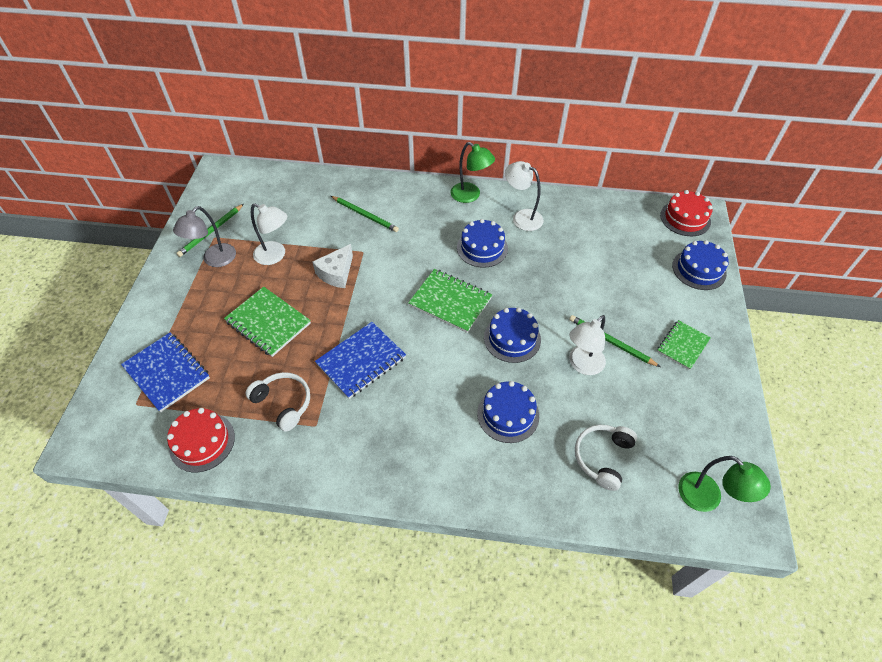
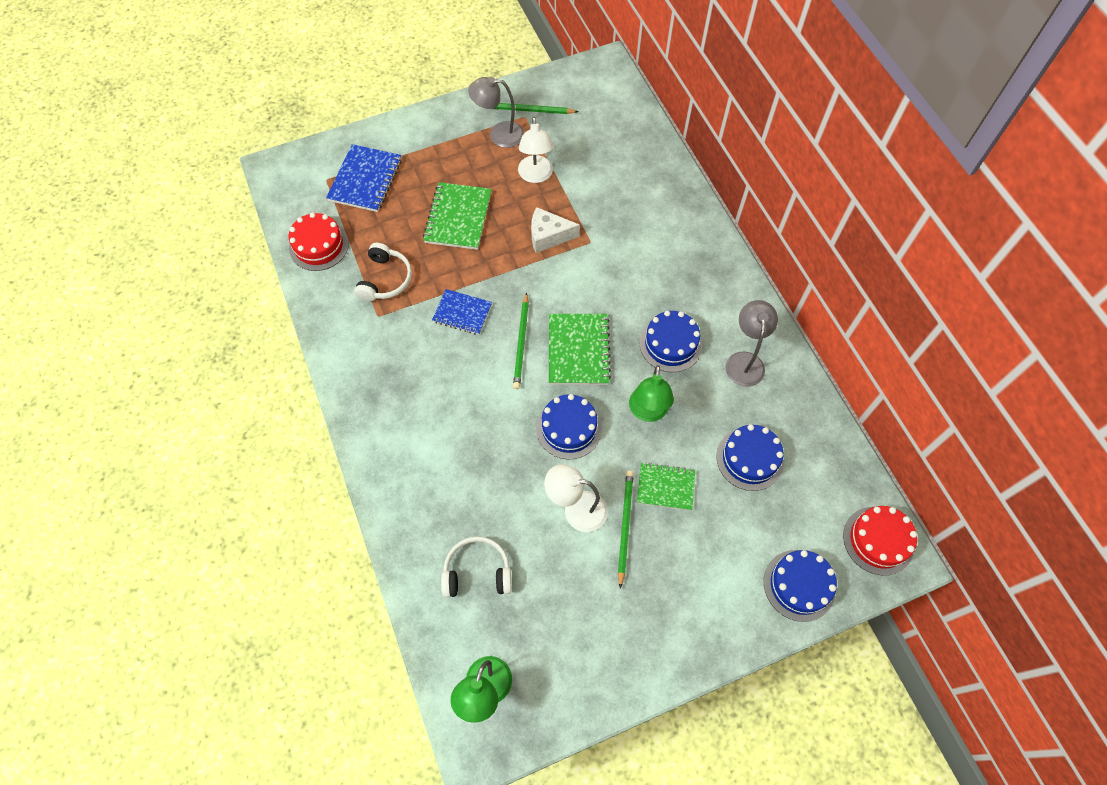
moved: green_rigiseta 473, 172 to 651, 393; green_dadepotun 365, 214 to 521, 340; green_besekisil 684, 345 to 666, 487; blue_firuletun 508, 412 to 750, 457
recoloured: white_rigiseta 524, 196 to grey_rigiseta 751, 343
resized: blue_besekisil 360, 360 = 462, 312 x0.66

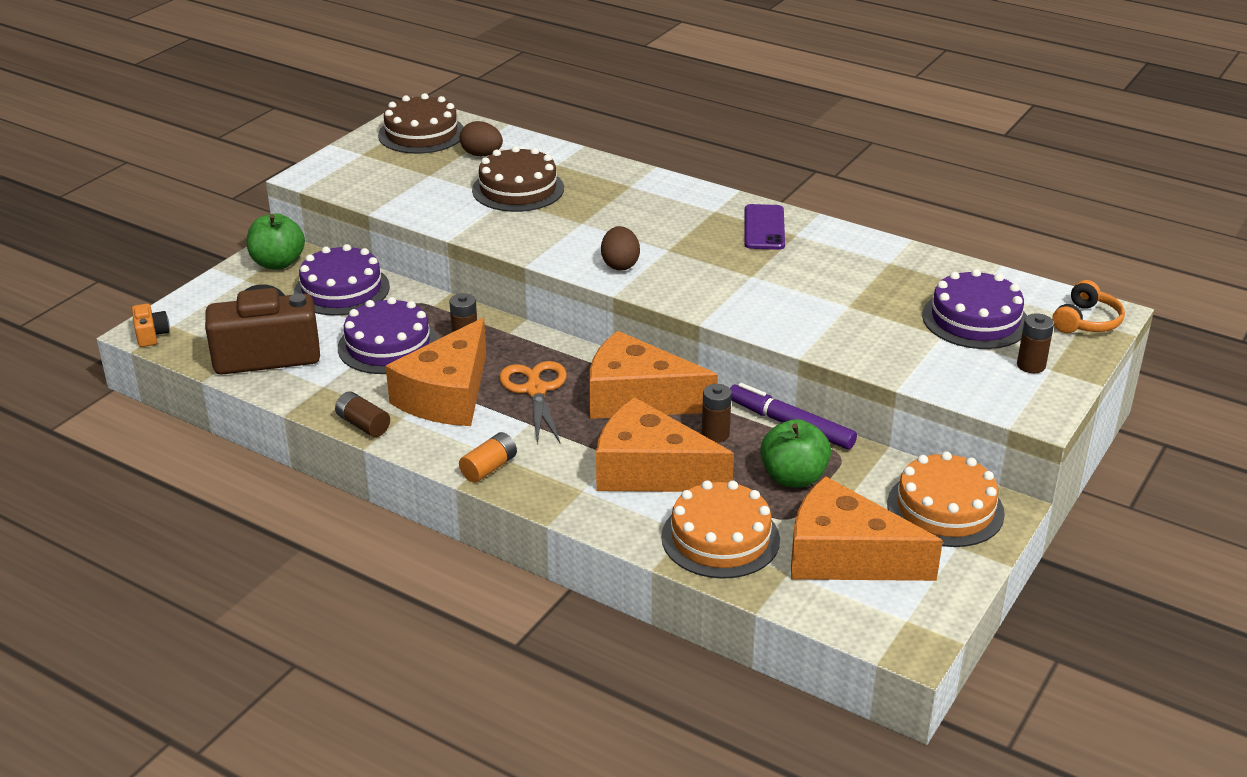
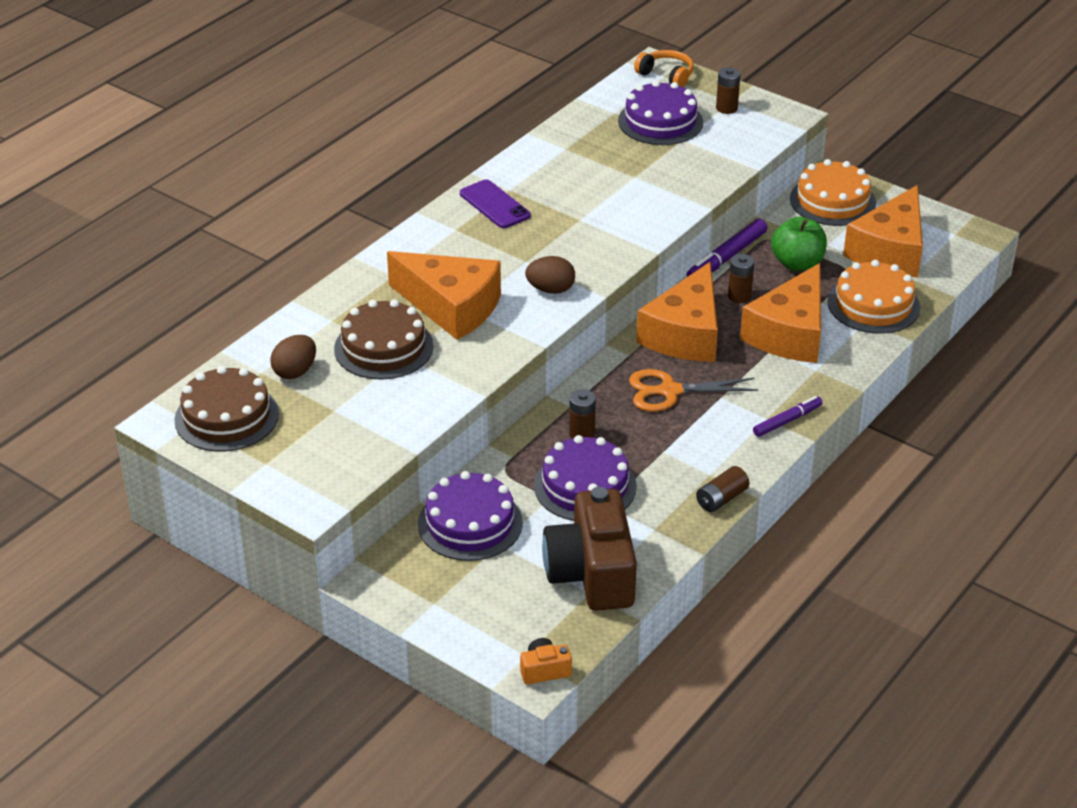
removed: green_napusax 276, 241
moved: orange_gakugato 436, 372 to 444, 295
replaced: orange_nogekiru 488, 457 to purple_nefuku 788, 416
turned: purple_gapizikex 764, 227 = 495, 203 45 degrees clockwise

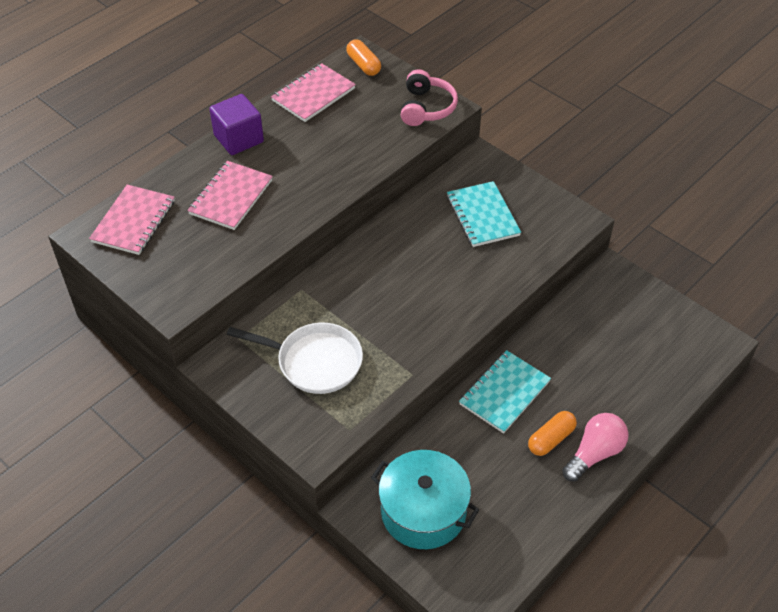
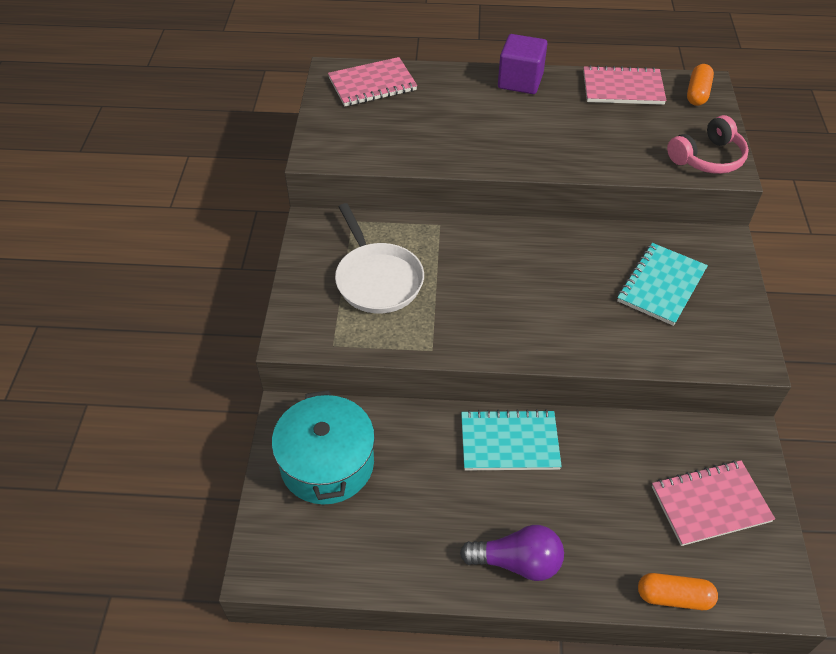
moved: pink_besekisil 230, 195 to 713, 503; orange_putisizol 552, 433 to 678, 591
recoloured: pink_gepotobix 595, 447 to purple_gepotobix 512, 553

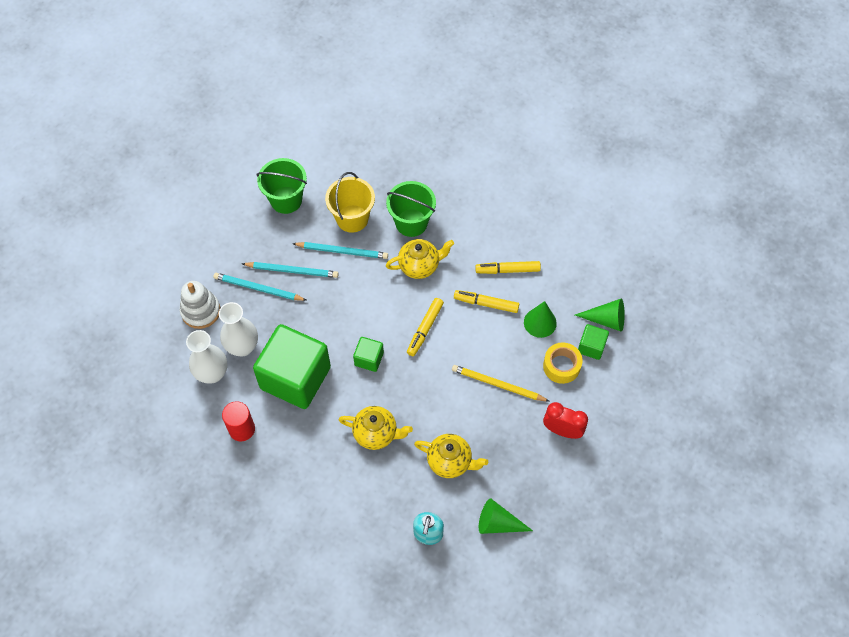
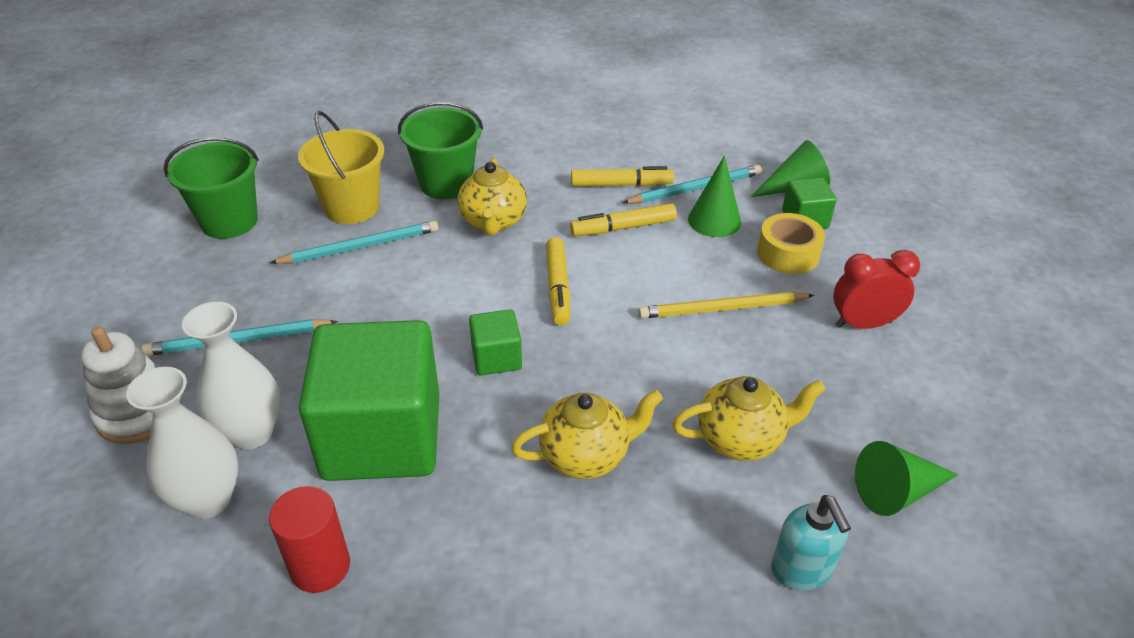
moved: turquoise_dadepotun 290, 270 to 692, 184
turned: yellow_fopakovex 420, 259 = 492, 197 135 degrees clockwise; yellow_nefuku 508, 267 = 622, 176 150 degrees counterclockwise

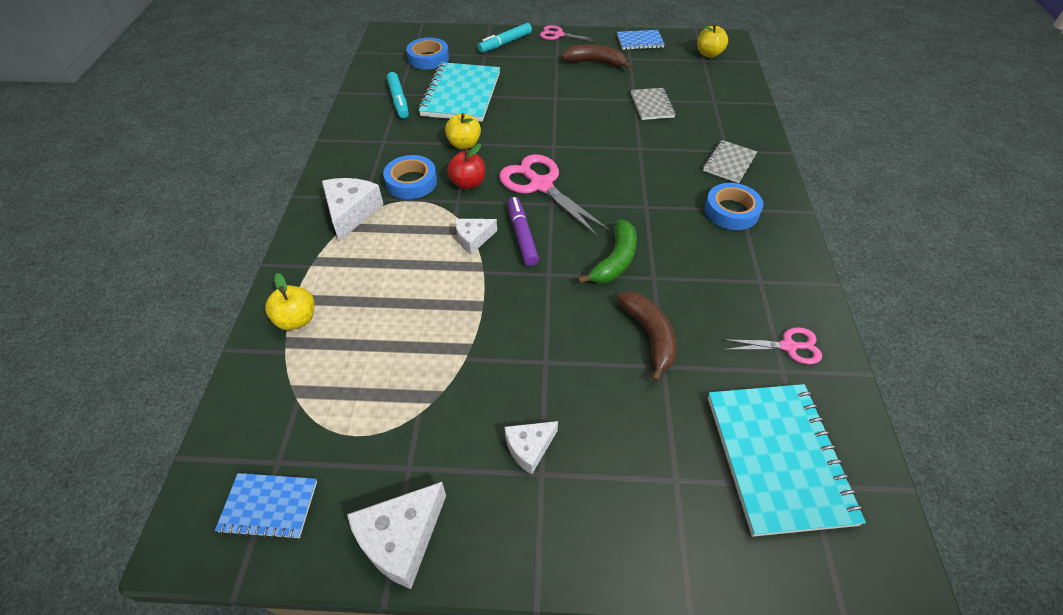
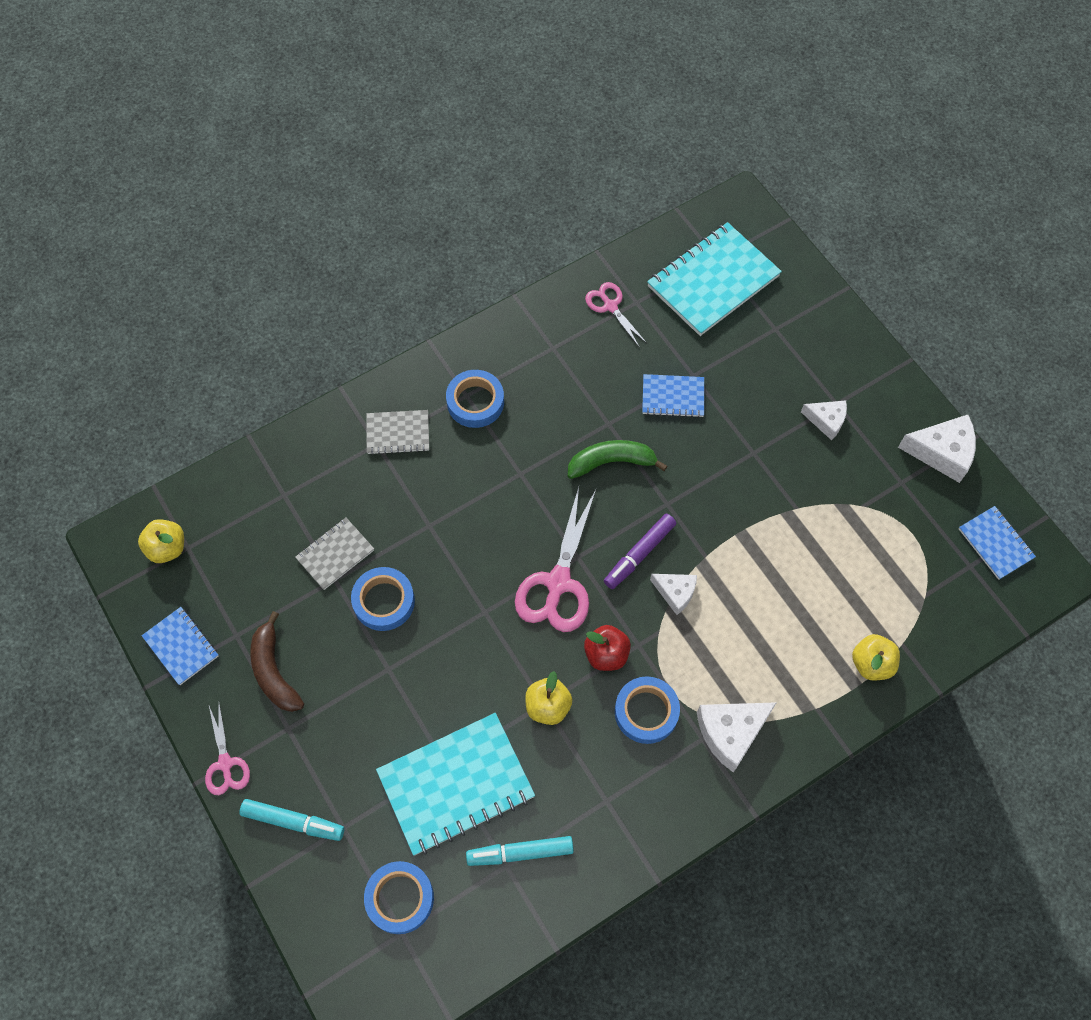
added: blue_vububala 383, 599
replaced: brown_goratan 646, 336 to blue_besekisil 673, 396
turned: turquoise_nefuku 398, 95 = 520, 851 135 degrees counterclockwise

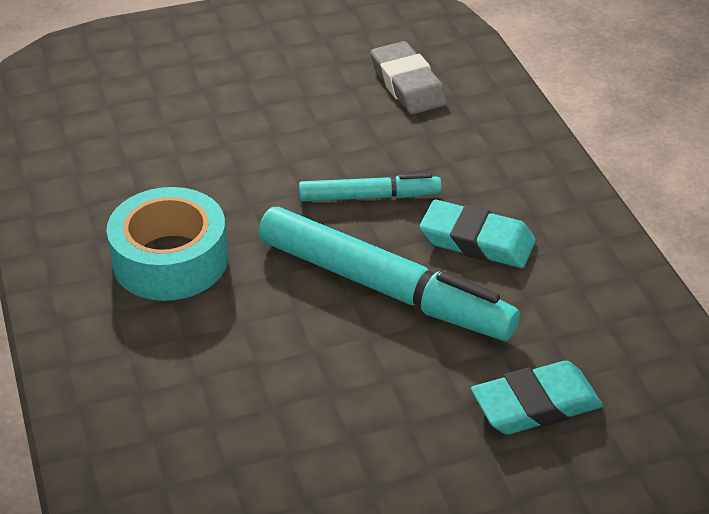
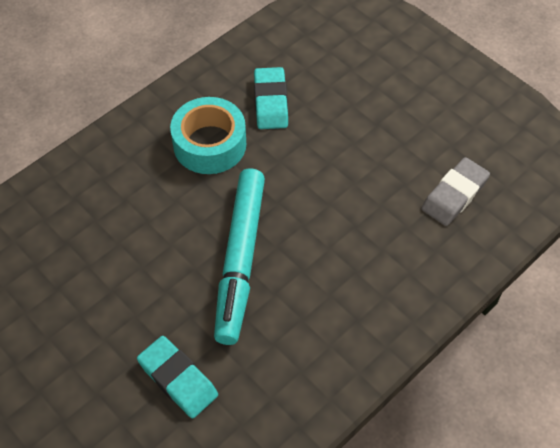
removed: turquoise_nefuku 370, 187
moved: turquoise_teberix 477, 234 to 271, 98

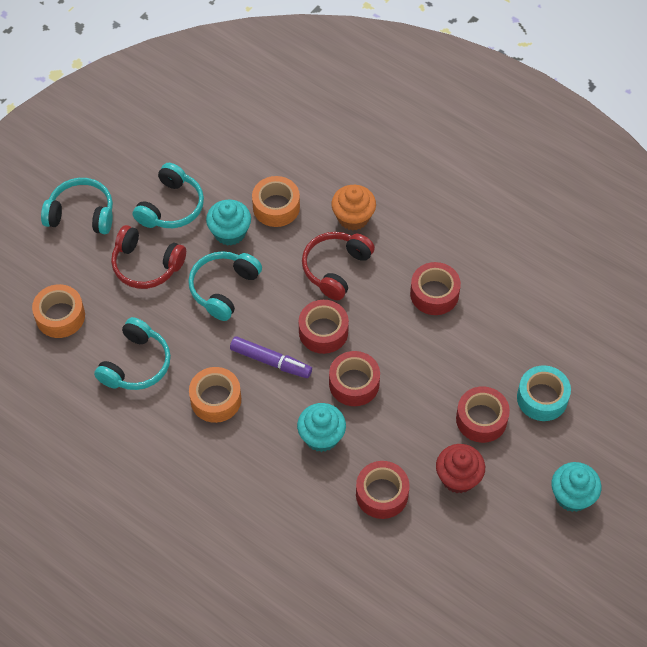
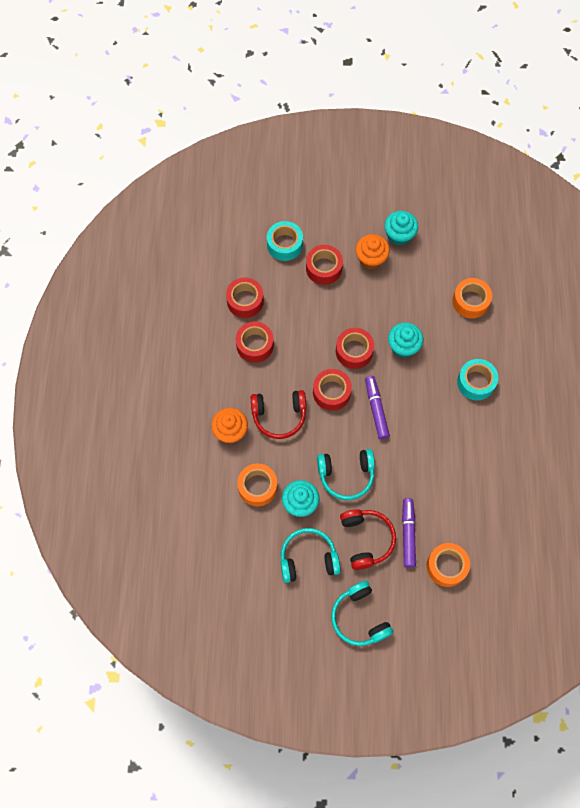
removed: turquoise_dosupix 132, 353
added: turquoise_vububala 477, 380; purple_nefuku 409, 533
moved: orange_vububala 215, 395 to 472, 298; red_vububala 382, 490 to 245, 297; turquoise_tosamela 576, 487 to 401, 228
recoloured: red_tosamela 460, 468 to orange_tosamela 372, 251

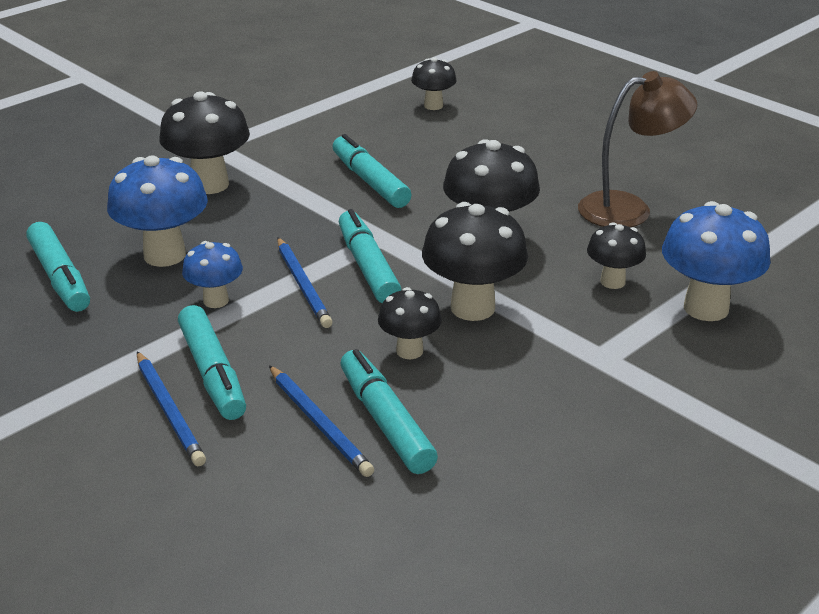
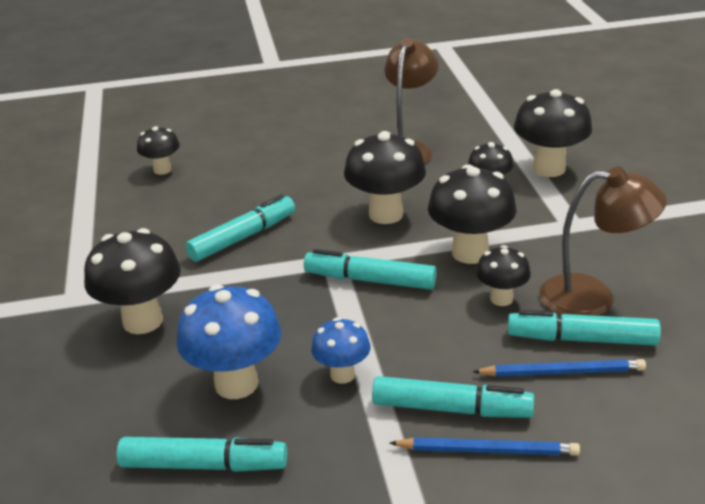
removed: blue_dadepotun 305, 283
added: brown_rigiseta 603, 241
recoloured: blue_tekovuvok 716, 261 to black_tekovuvok 553, 133
turned: turquoise_nefuku 372, 171 = 240, 228 135 degrees clockwise

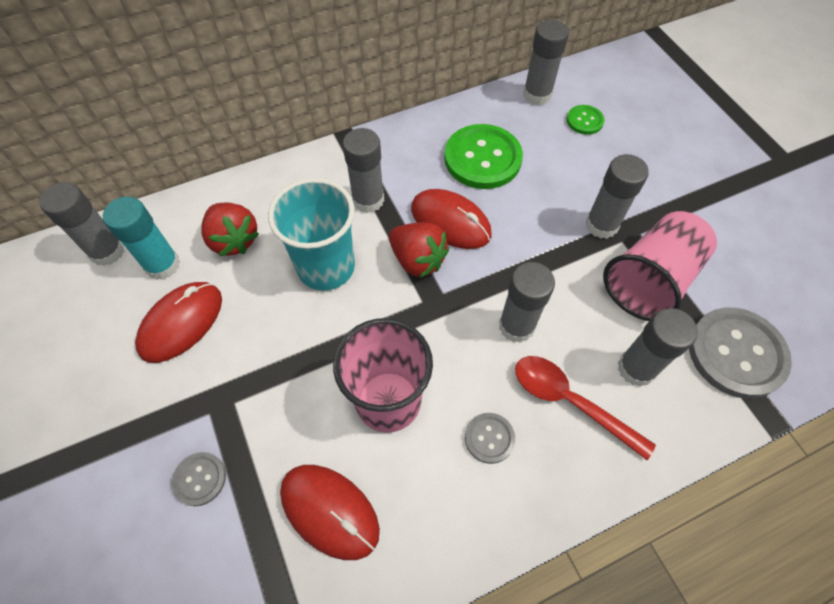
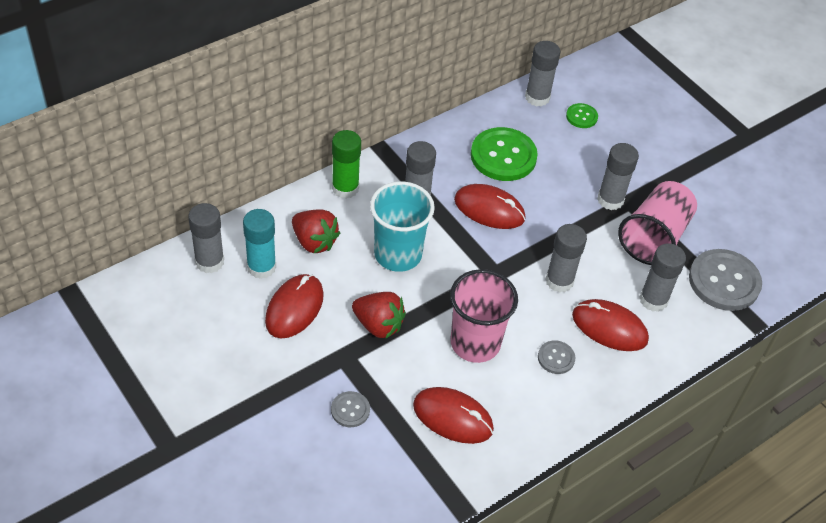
added: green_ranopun 346, 164
moved: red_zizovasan 419, 250 to 379, 315
replaced: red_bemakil 585, 408 to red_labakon 610, 325

